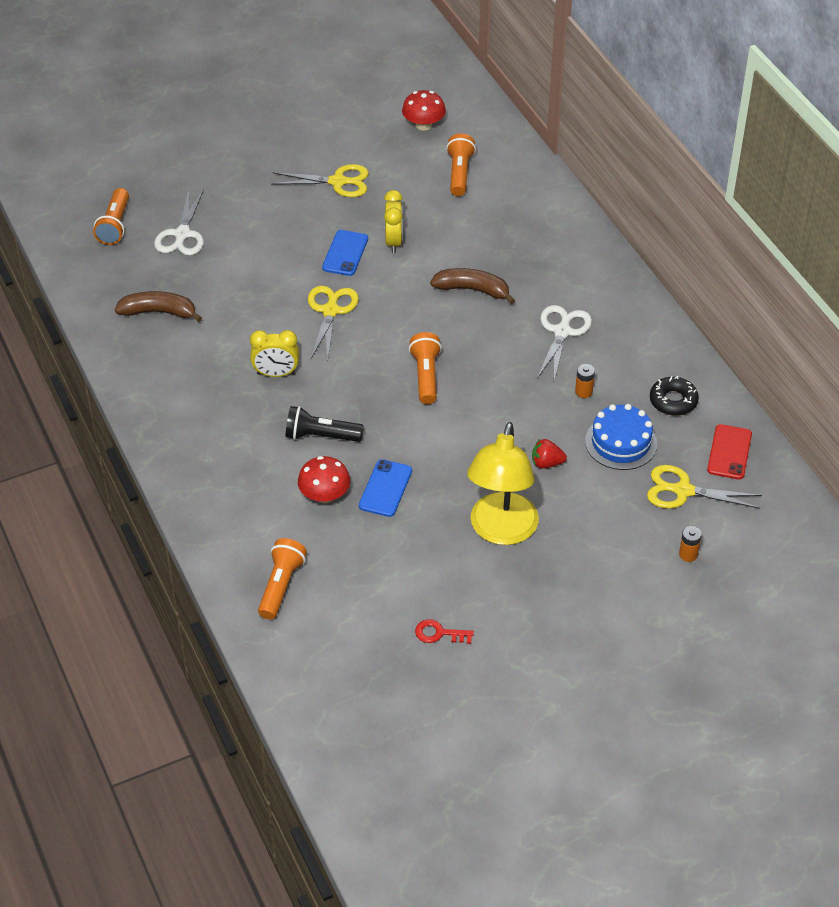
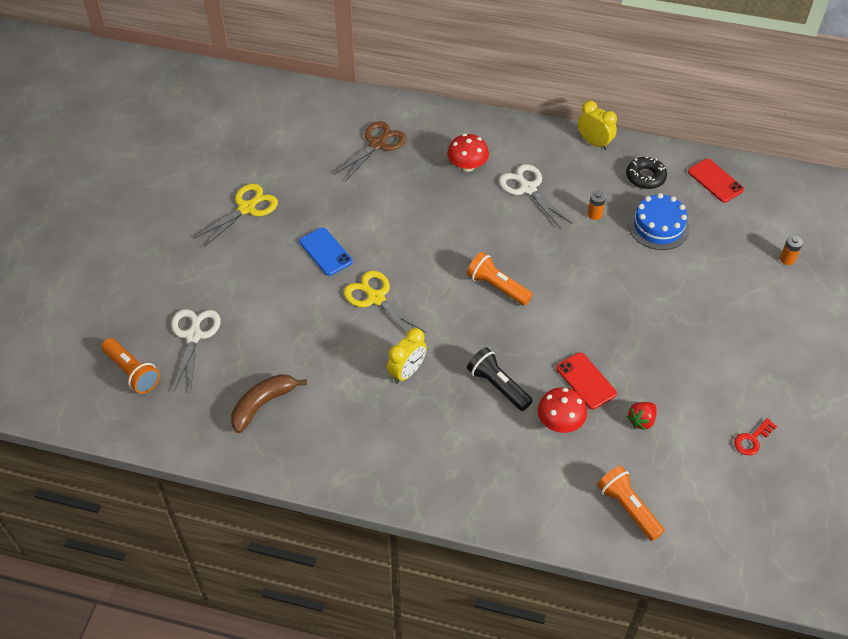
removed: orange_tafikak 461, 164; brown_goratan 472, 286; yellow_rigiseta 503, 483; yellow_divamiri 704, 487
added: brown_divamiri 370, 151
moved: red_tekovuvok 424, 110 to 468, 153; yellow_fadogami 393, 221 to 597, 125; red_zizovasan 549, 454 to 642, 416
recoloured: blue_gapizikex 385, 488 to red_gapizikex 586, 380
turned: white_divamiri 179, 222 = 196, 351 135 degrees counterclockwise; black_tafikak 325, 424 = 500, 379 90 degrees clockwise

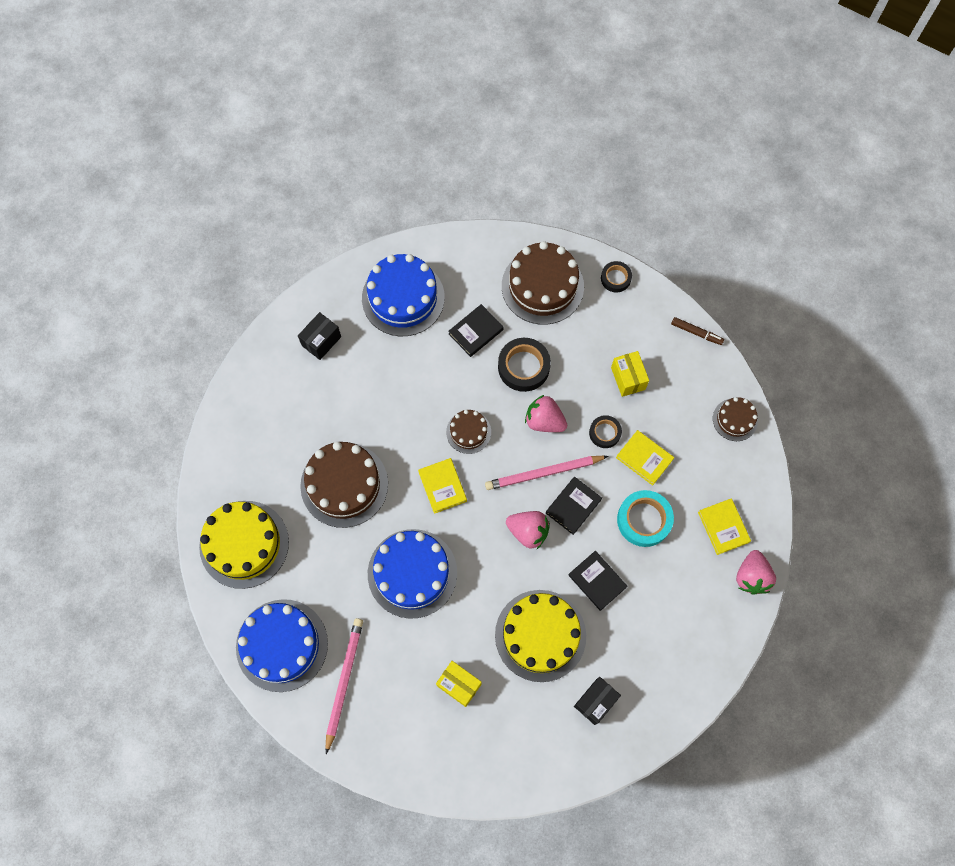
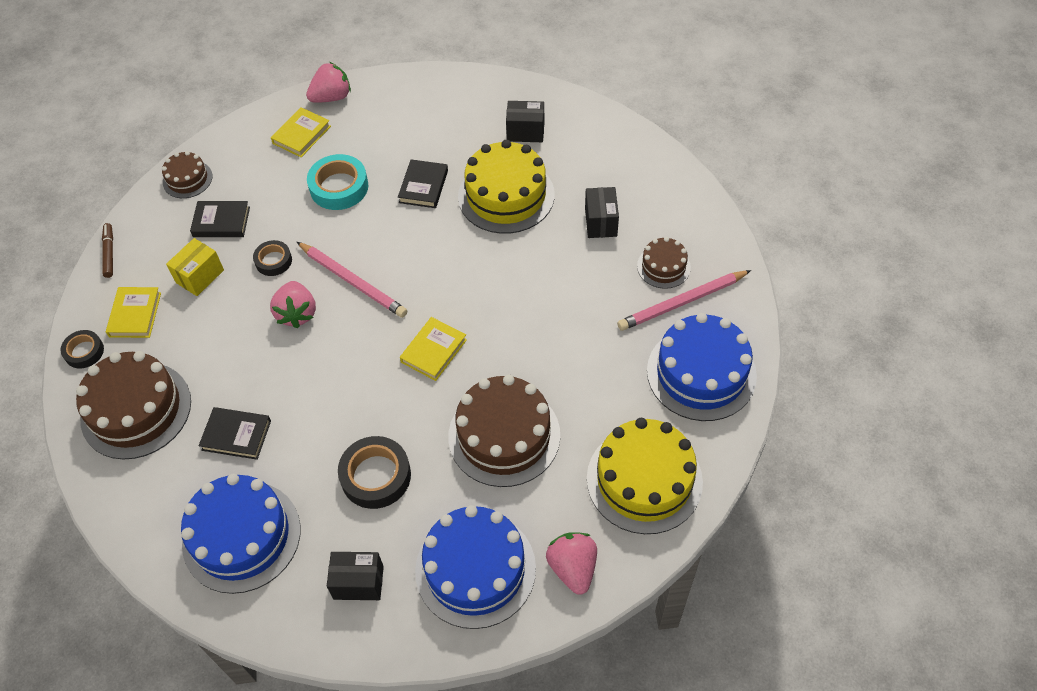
moved: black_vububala 524, 365 to 374, 472; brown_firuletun 468, 432 to 664, 263; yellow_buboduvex 645, 458 to 133, 312; black_buboduvex 574, 506 to 220, 219; pink_zizovasan 528, 530 to 571, 563; blue_firuletun 412, 574 to 475, 567
recoloured: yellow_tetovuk 459, 684 to black_tetovuk 602, 212

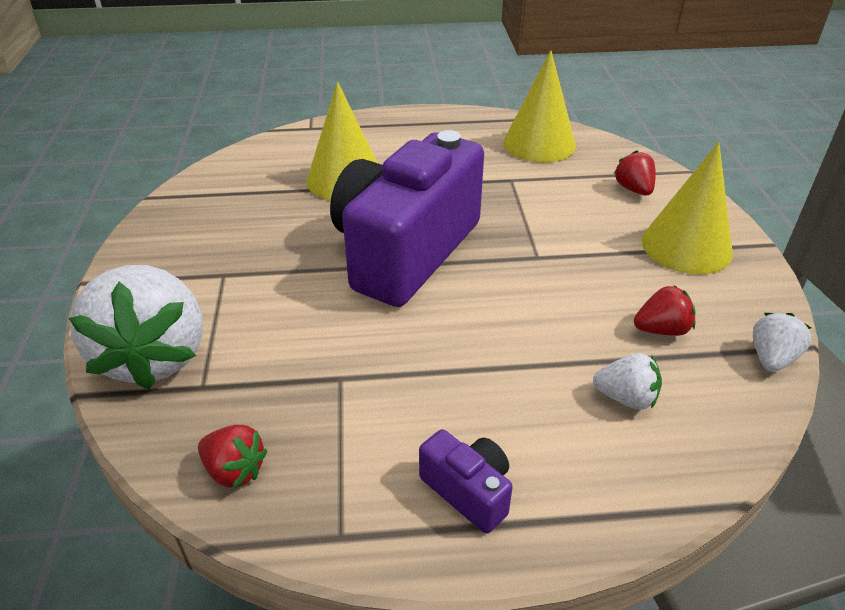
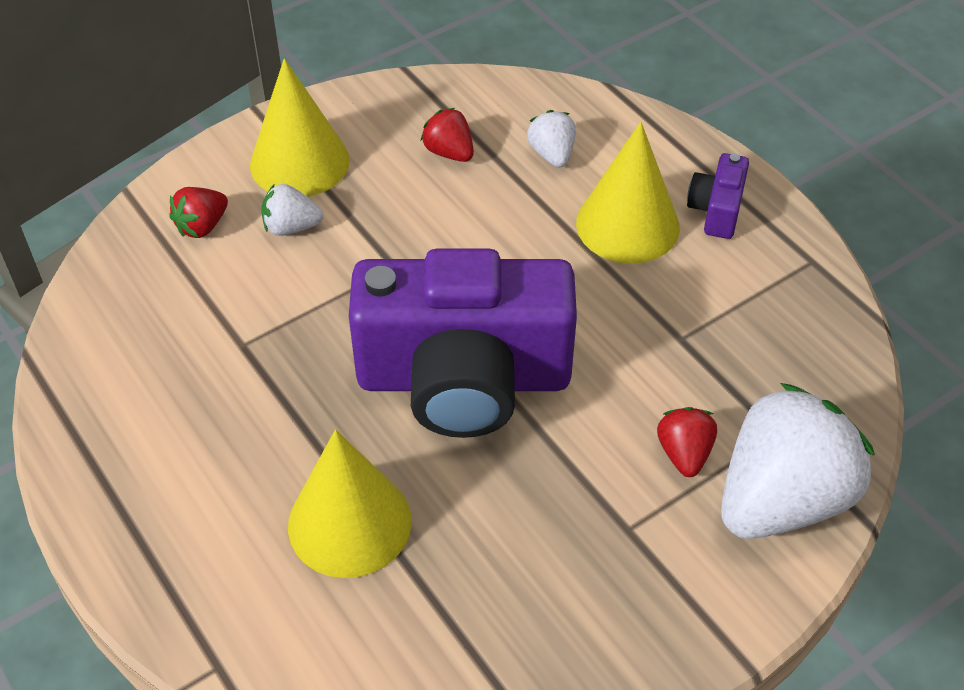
moved: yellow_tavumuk 539, 106 to 628, 193; white_zizovasan 782, 342 to 292, 210; red_zizovasan 232, 457 to 687, 442

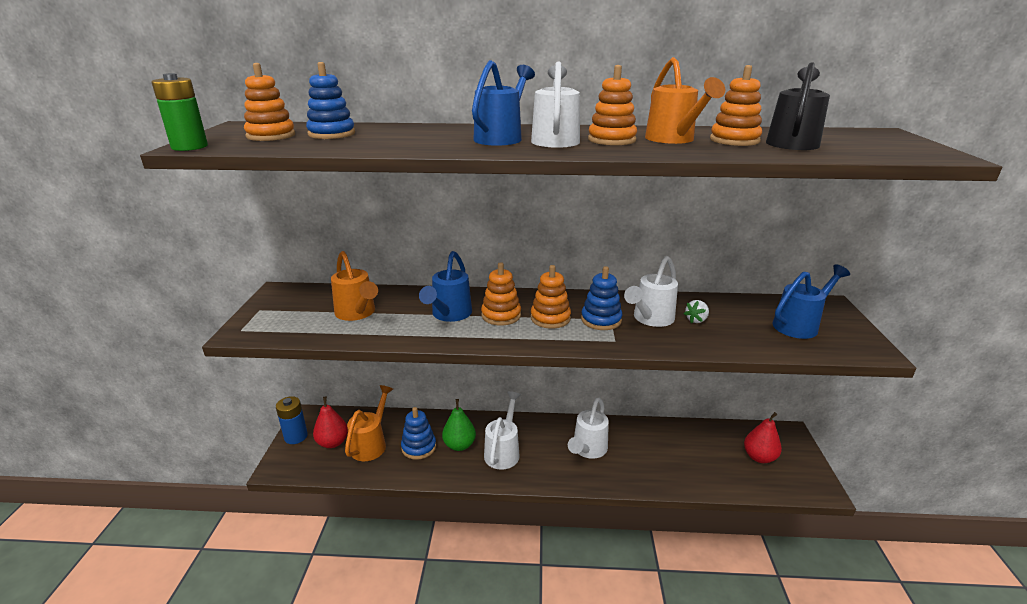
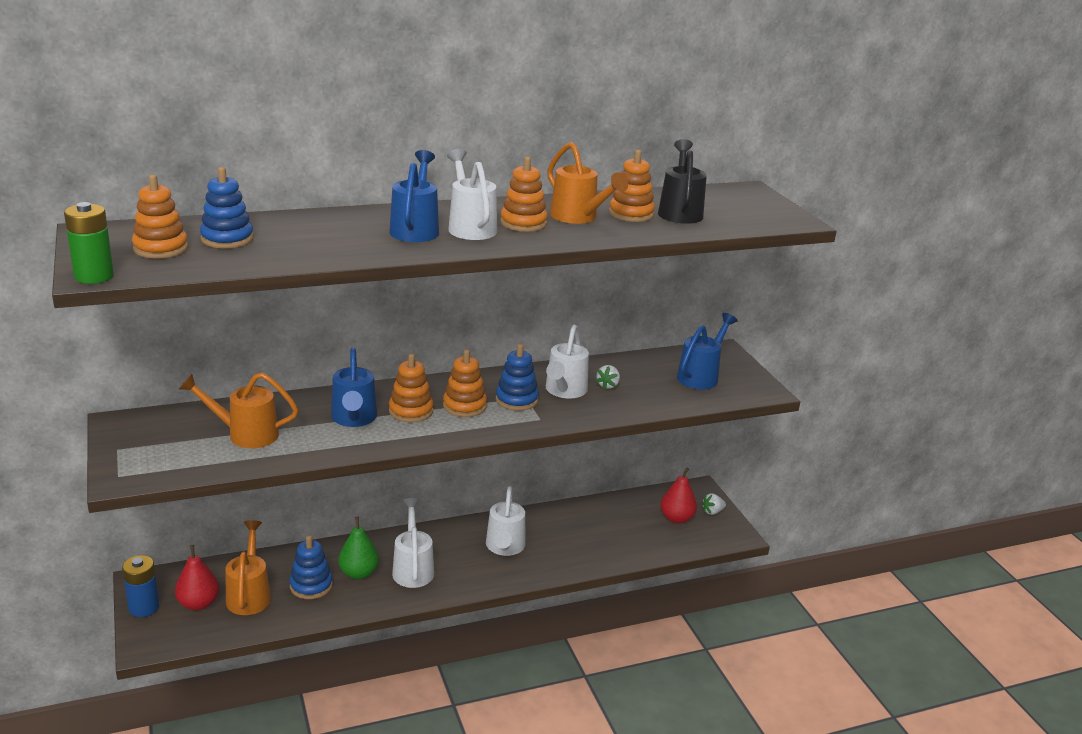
added: white_zizovasan 713, 504
turned: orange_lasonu 354, 286 = 239, 410 150 degrees clockwise

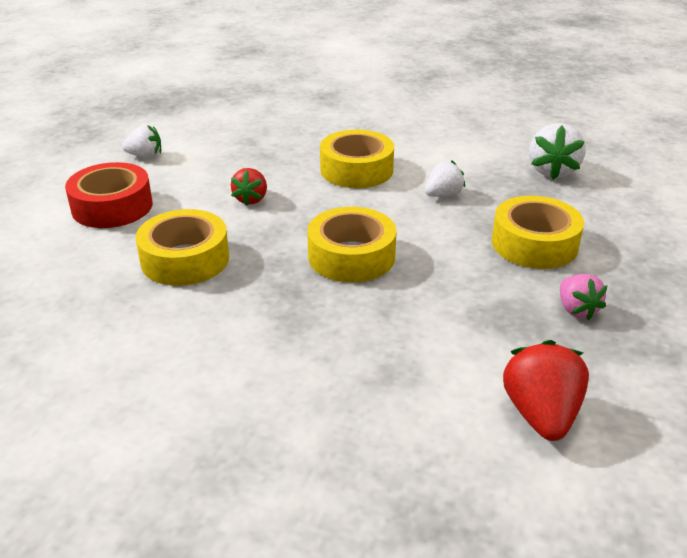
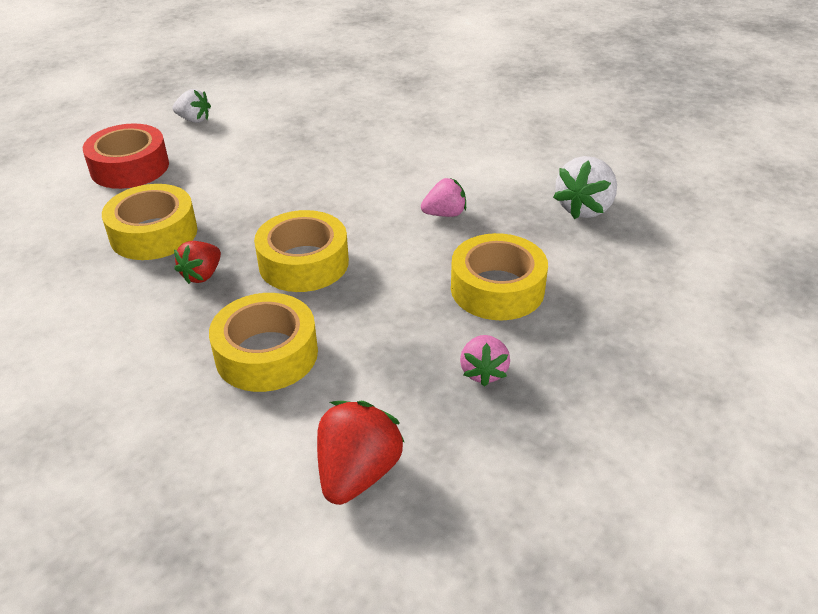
moved: yellow_vububala 357, 159 to 263, 342; red_zizovasan 249, 187 to 197, 262
recoloured: white_zizovasan 445, 178 to pink_zizovasan 443, 197

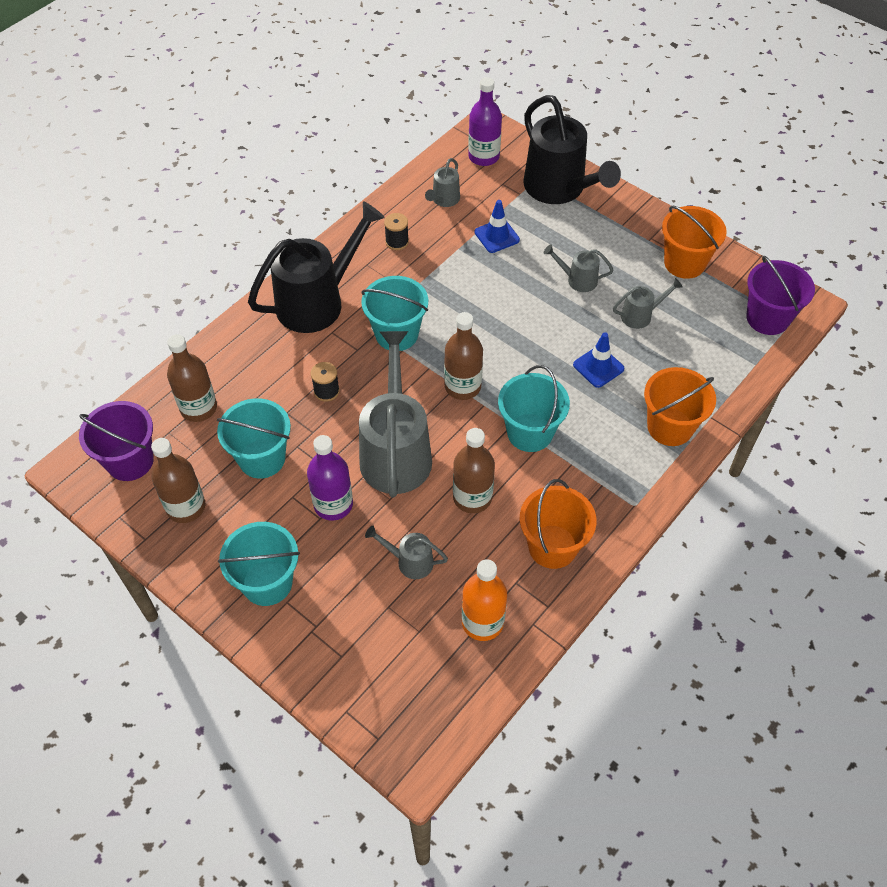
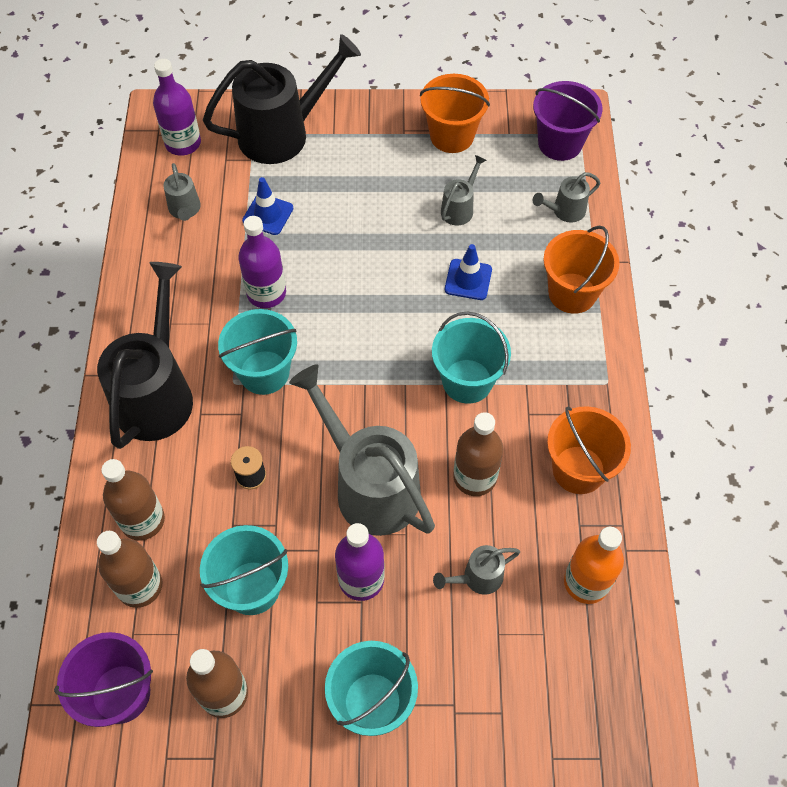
removed: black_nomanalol 396, 231
added: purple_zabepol 262, 262
moved: grey_lasonu 578, 268 to 566, 197; brown_zabepol 463, 356 to 133, 500
turned: black_lasonu 572, 149 = 282, 99 45 degrees counterclockwise

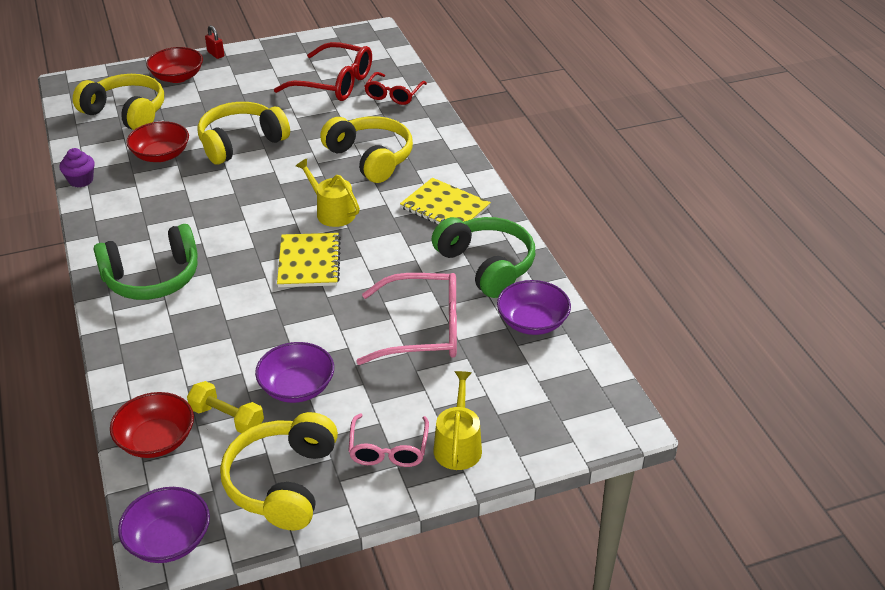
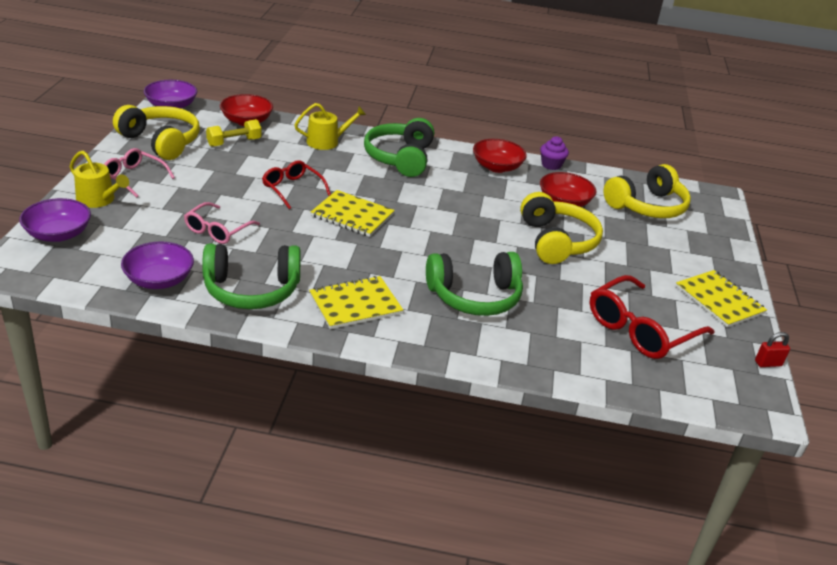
added: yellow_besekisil 721, 298
moved: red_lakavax 214, 42 to 772, 349; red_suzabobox 174, 65 to 500, 156; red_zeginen 395, 88 to 296, 184; yellow_lasonu 328, 193 to 330, 126; purple_suzabobox 294, 372 to 55, 220
recoloured: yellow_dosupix 366, 149 to green_dosupix 474, 284
resized: pink_zeginen 406, 319 = 222, 223 x0.62

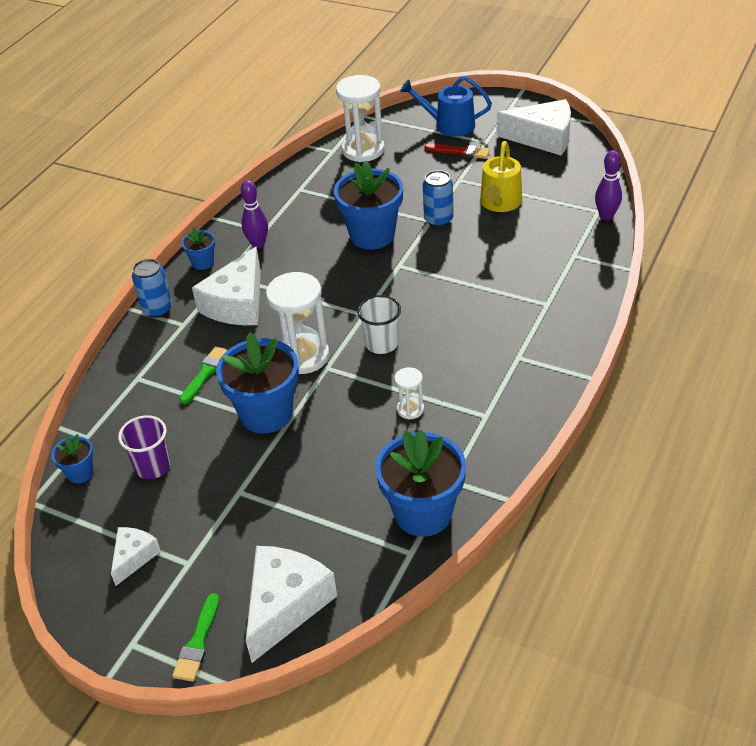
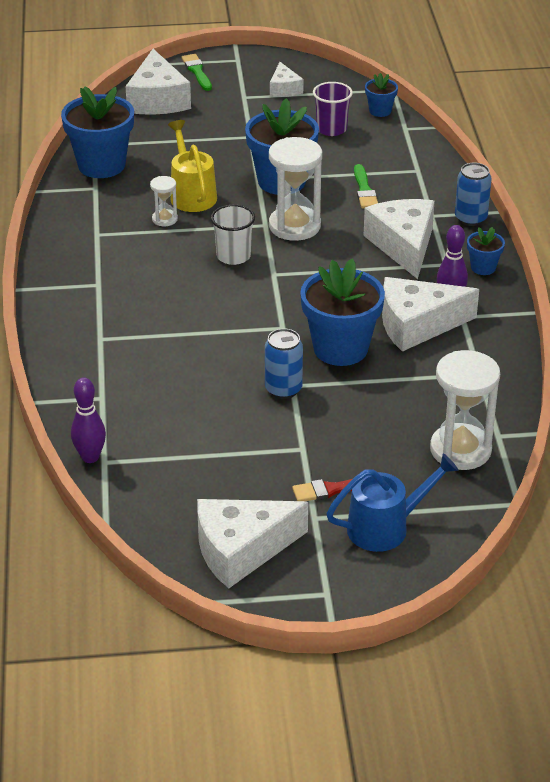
added: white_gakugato 430, 314
moved: yellow_lasonu 501, 176 to 192, 166

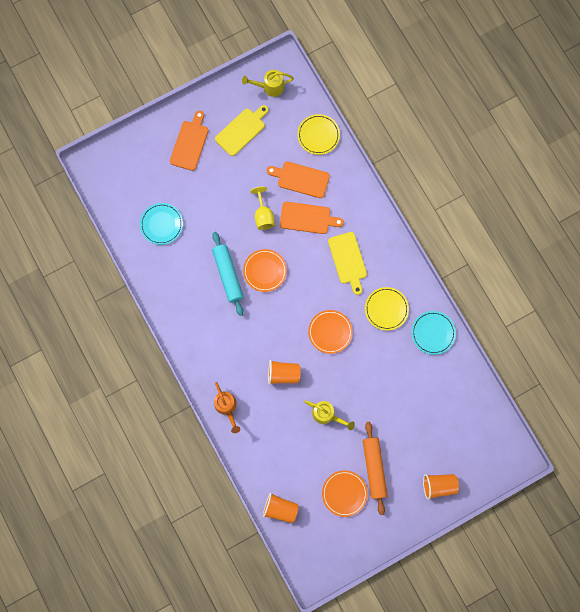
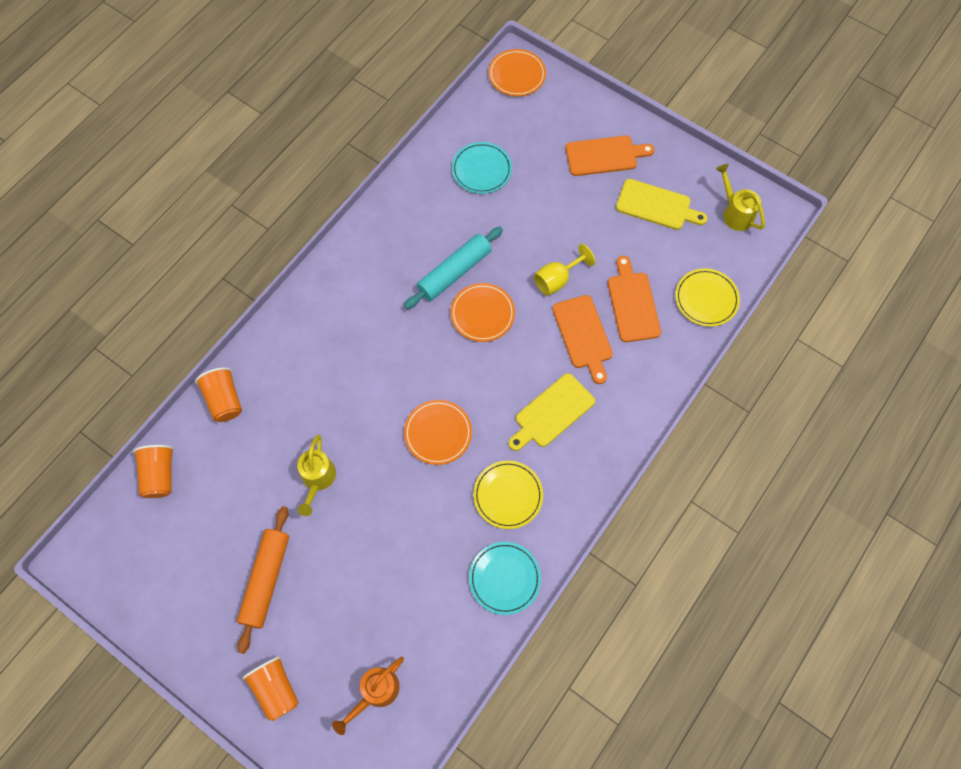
moved: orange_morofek 284, 372 to 218, 394; orange_lasonu 227, 407 to 368, 696; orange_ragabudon 345, 493 to 517, 72
turned: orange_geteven 375, 468 = 263, 580 45 degrees counterclockwise

